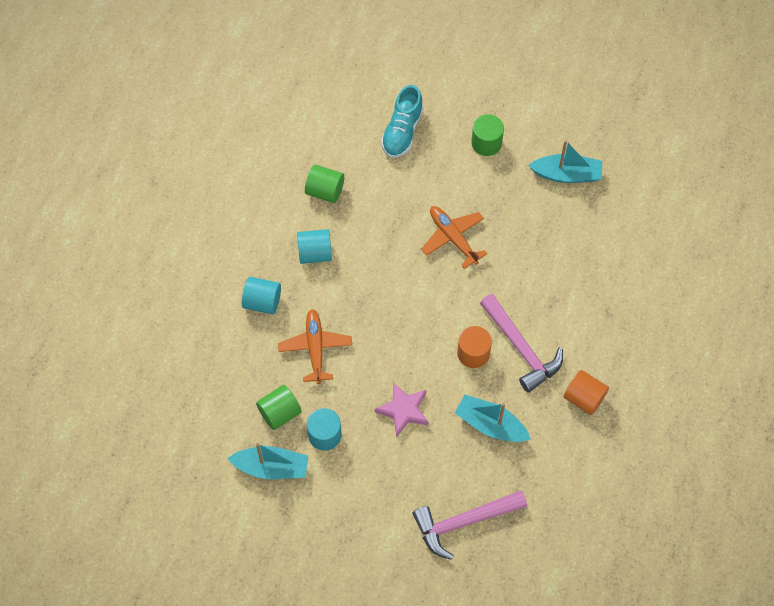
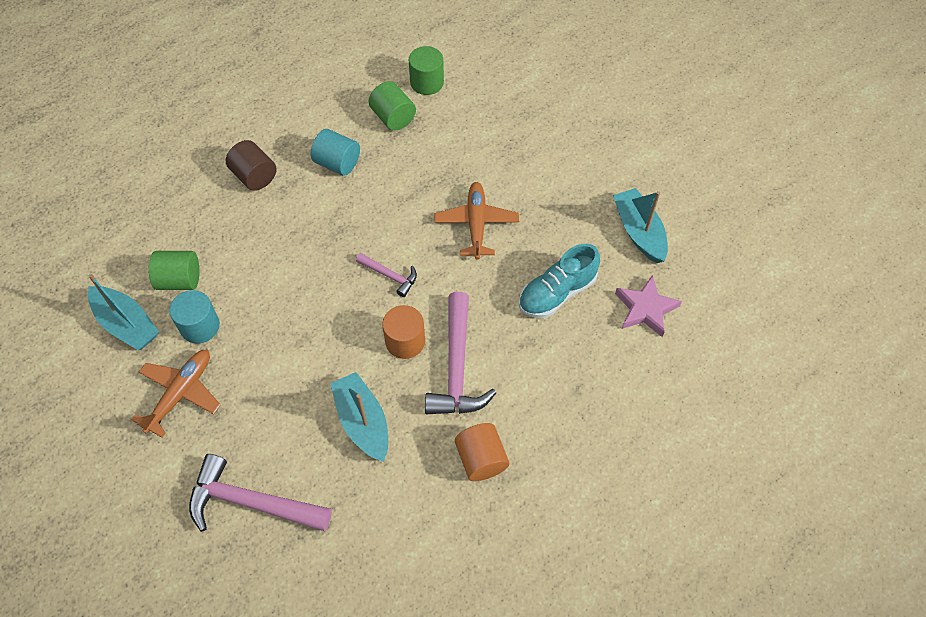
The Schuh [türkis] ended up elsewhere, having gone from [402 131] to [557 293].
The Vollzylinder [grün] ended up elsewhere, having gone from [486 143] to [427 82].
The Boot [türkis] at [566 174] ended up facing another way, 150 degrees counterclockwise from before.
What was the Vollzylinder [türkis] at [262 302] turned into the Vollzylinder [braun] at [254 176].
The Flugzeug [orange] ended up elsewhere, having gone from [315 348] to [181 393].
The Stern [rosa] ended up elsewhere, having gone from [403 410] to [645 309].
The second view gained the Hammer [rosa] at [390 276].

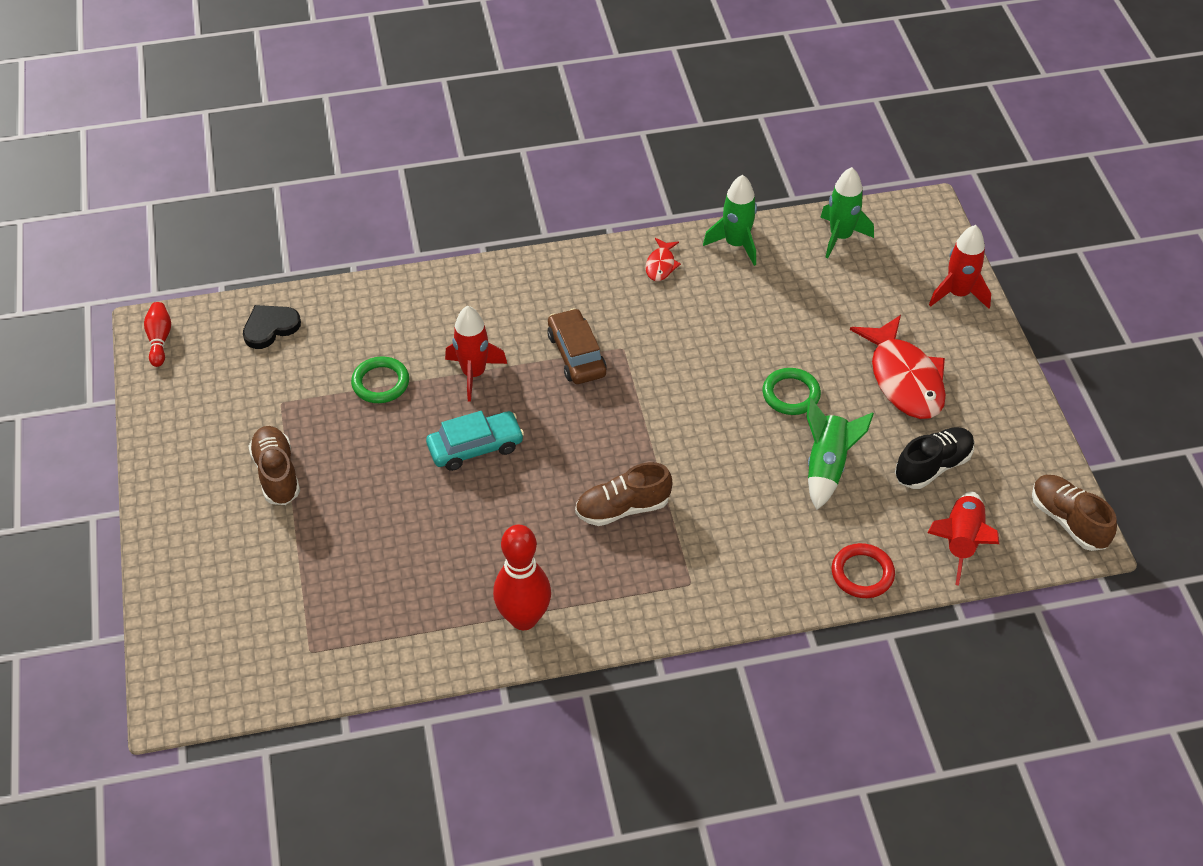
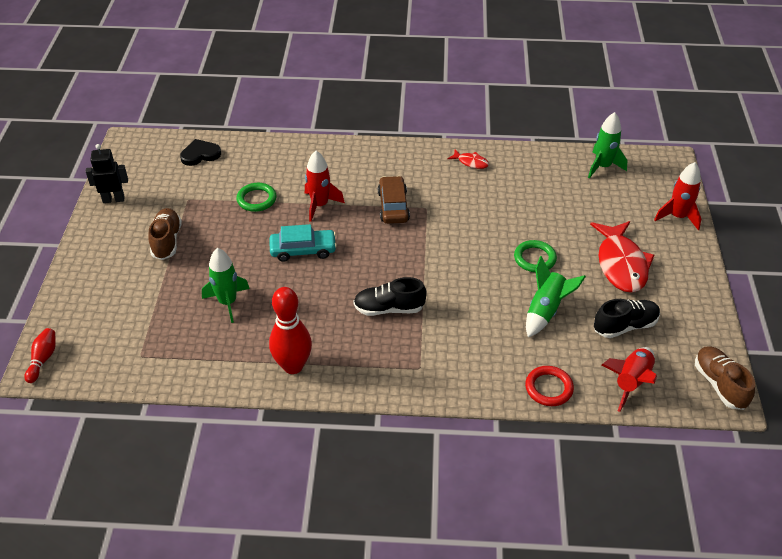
The Rakete [grün] ended up elsewhere, having gone from [736 244] to [228 302].
The Fisch [rot] at [661 265] ended up facing another way, 90 degrees counterclockwise from before.
The Bowlingkegel [rot] ended up elsewhere, having gone from [159 339] to [43 359].
What was the Schuh [braun] at [622 508] turned into the Schuh [schwarz] at [389 308].
The second view gained the Roboter [schwarz] at [113 199].

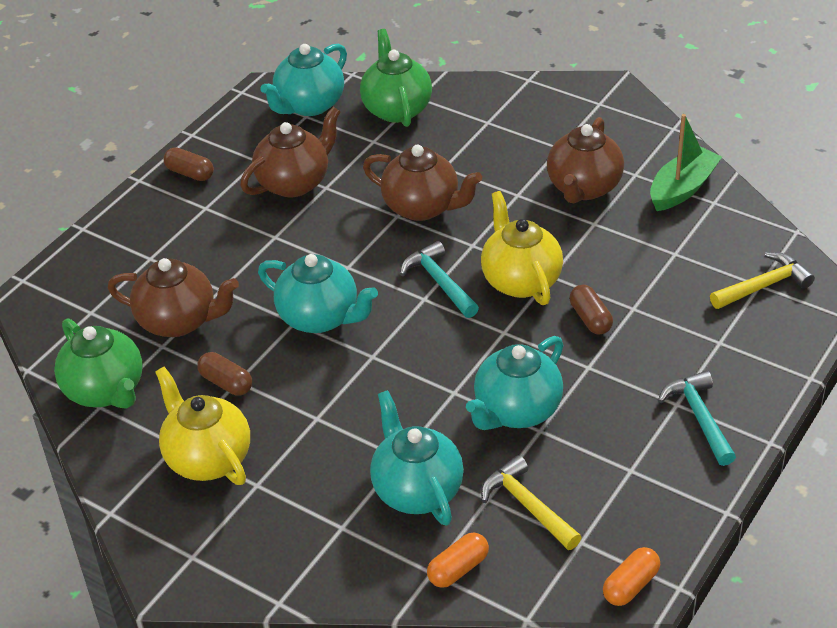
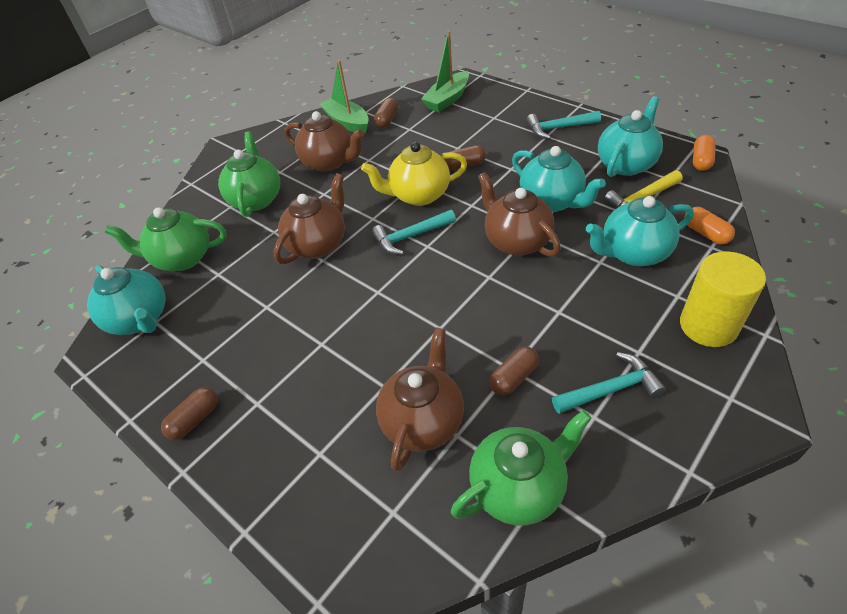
The Teekanne [braun] ended up elsewhere, having gone from [294 182] to [516 241].
Where the Hammer [gelb] stood at [763 286], the Boot [grün] came to stand at [447 99].
The Teekanne [türkis] ended up elsewhere, having gone from [320 318] to [626 164].
Where the Teekanne [gelb] stood at [207 458], the Hammer [türkis] came to stand at [610 390].
The Kapsel [orange] at [630 585] ended up facing another way, 60 degrees clockwise from before.
The second view gained the Kapsel [braun] at [387 120].
The second view gained the Teekanne [grün] at [256 199].
The second view gained the Vollzylinder [gelb] at [708 326].

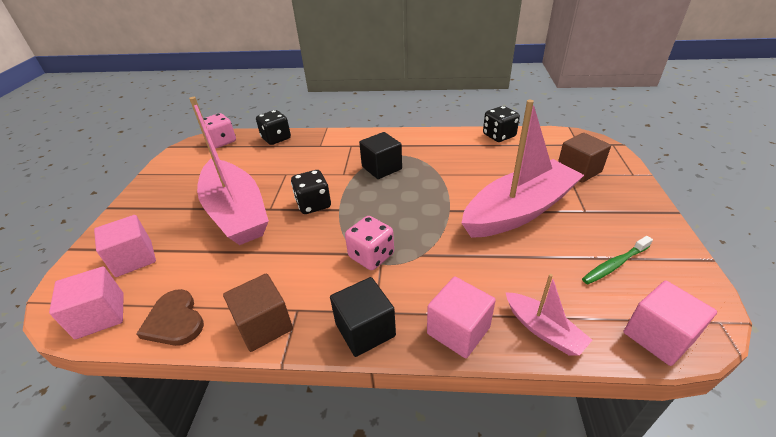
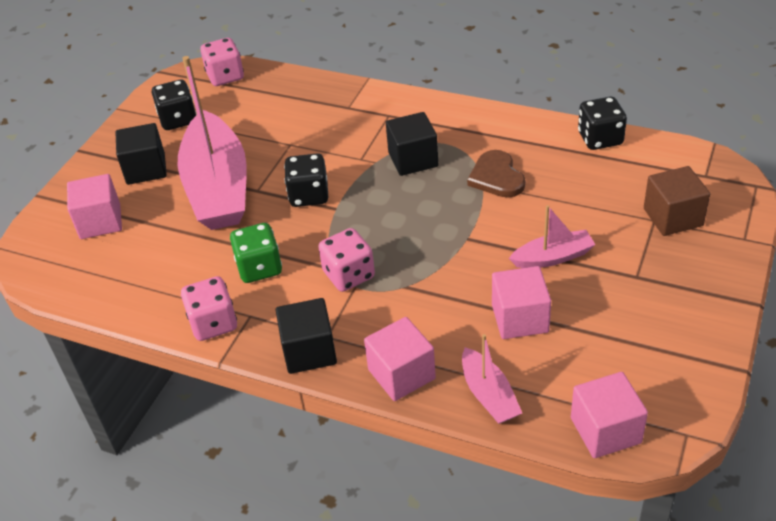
The size of the Boot [rosa] at [519 210] changed by a factor of 0.46.
The Spielwürfel [schwarz] ended up elsewhere, having gone from [276 138] to [178 119].
The second view lost the Zahnbürste [grün] at [614 264].
The Kubus [rosa] ended up elsewhere, having gone from [100 315] to [520 318].
Where the Kubus [braun] stood at [264 325], the Spielwürfel [rosa] came to stand at [213 323].
The Herz [braun] ended up elsewhere, having gone from [174 321] to [496 177].
The second view gained the Kubus [schwarz] at [146 169].
The second view gained the Spielwürfel [grün] at [259 268].

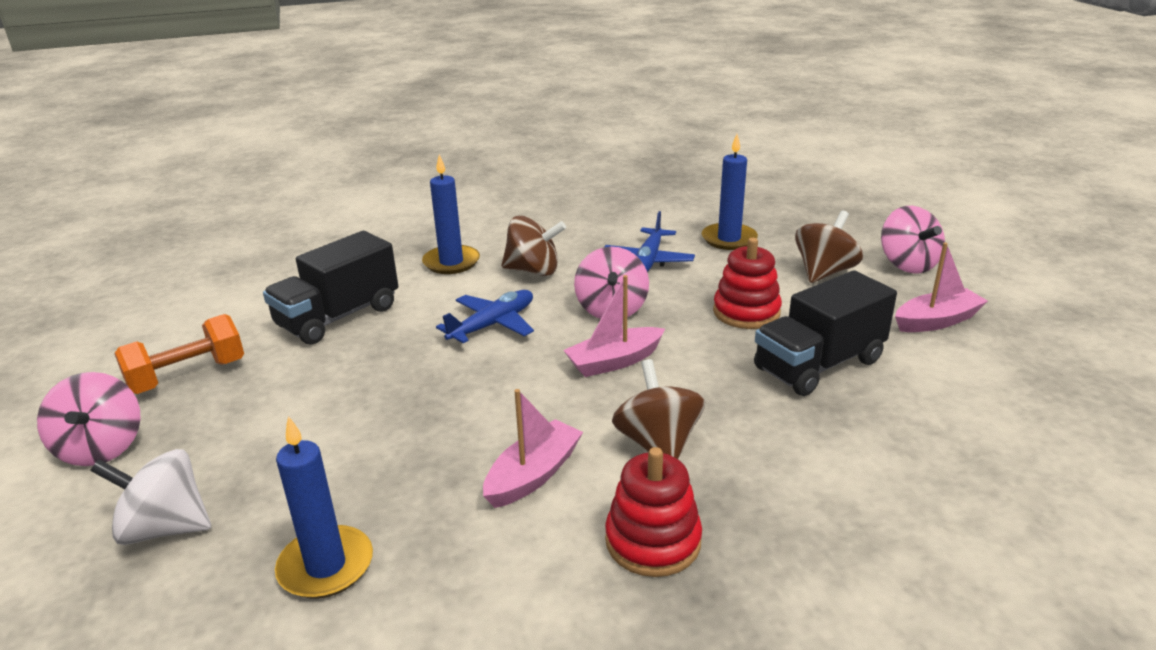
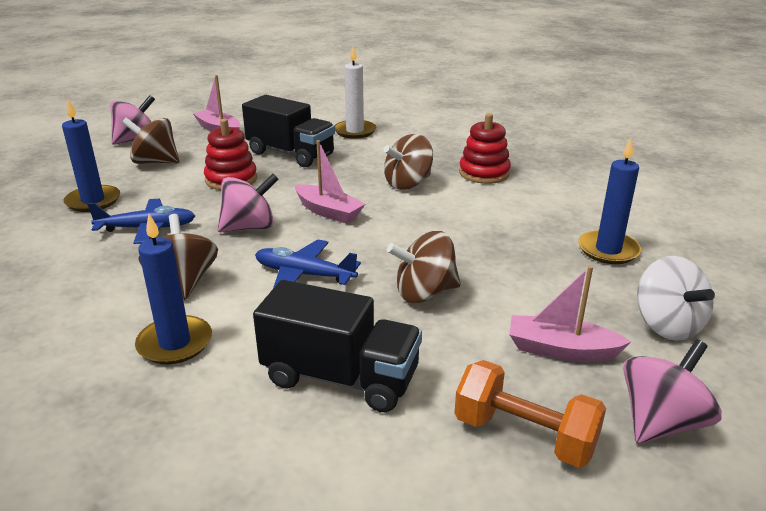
The Boot [rosa] ended up elsewhere, having gone from [533 475] to [561 350].
The second view gained the Kerze [weiß] at [355 131].
The second view gained the Kreisel [braun] at [424 293].

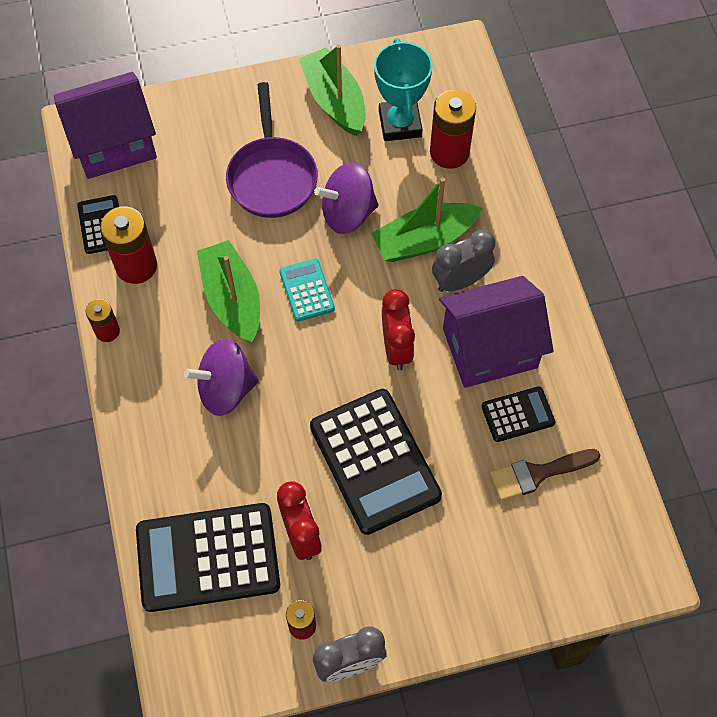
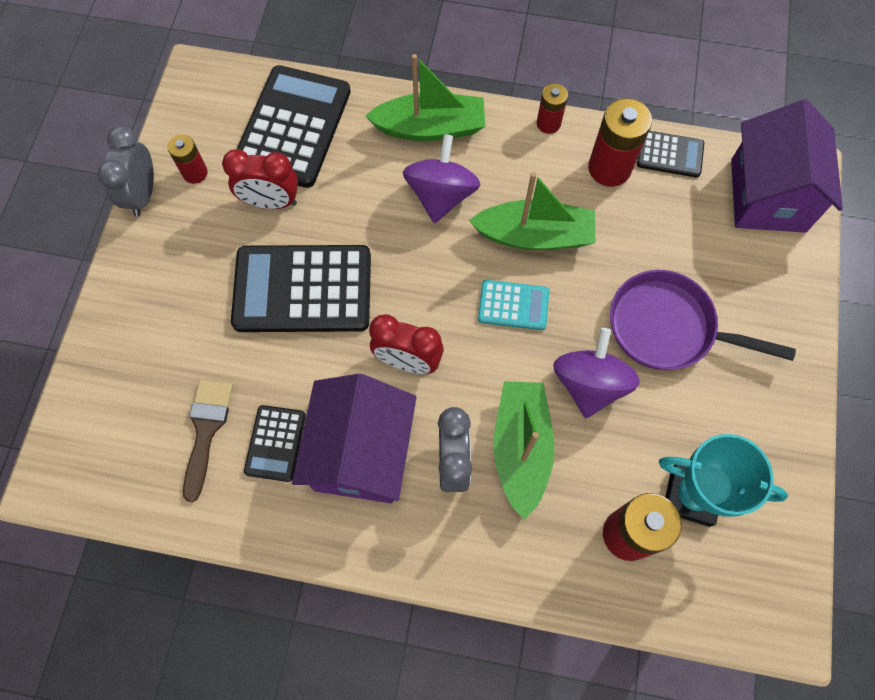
The Boot [grün] ended up elsewhere, having gone from [334 101] to [430 128].

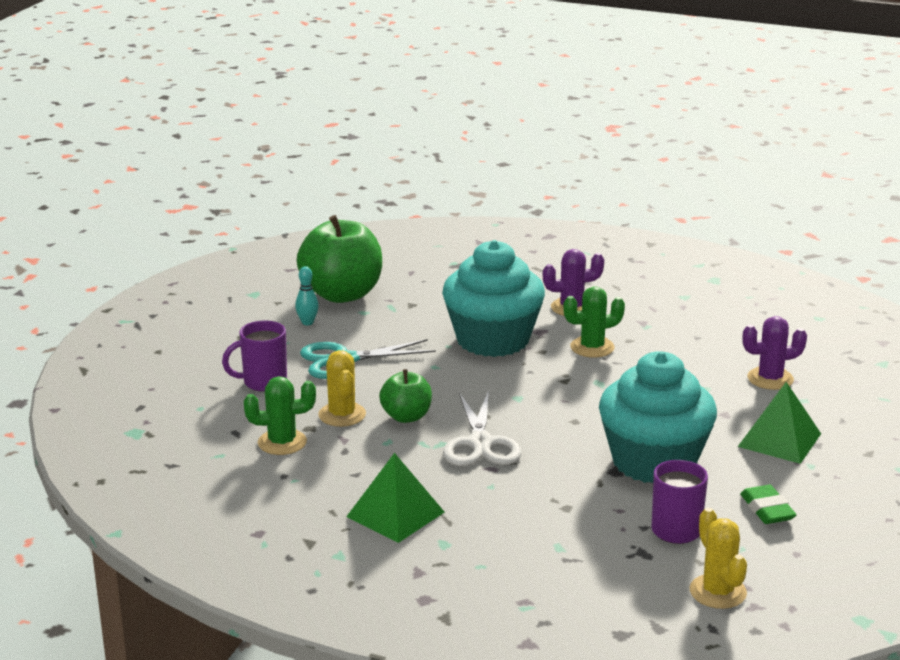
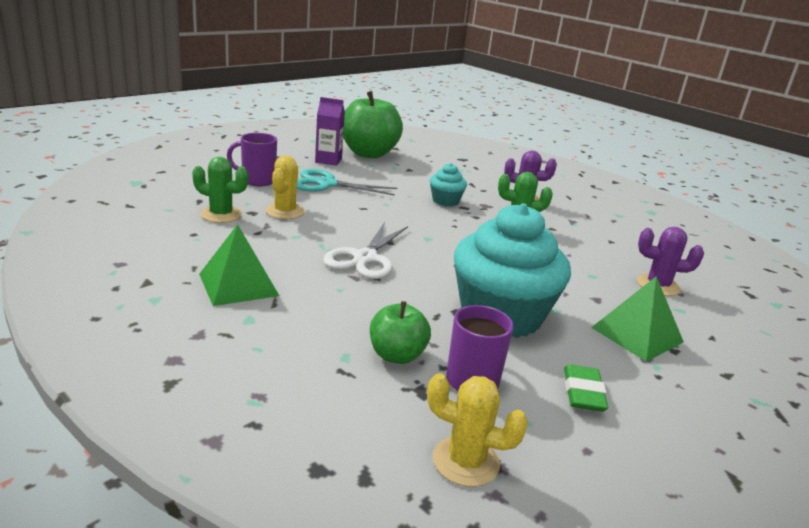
The size of the Muffin [türkis] at [492 340] changed by a factor of 0.46.
Where the Bowlingkegel [türkis] stood at [307 322], the Getränkekarton [lila] came to stand at [328 160].
The Apfel [grün] ended up elsewhere, having gone from [406 417] to [397 355].
The Kaktus [gelb] at [717 592] ended up facing another way, 75 degrees counterclockwise from before.

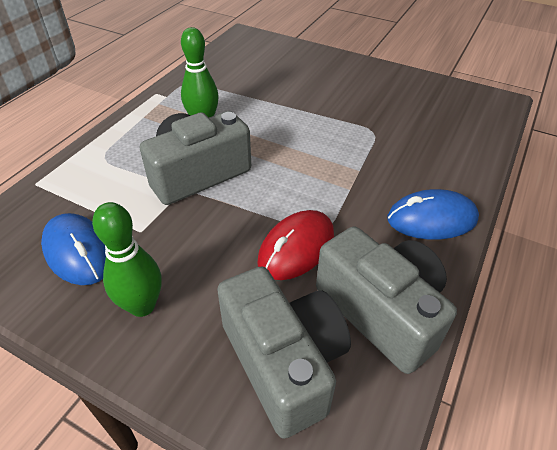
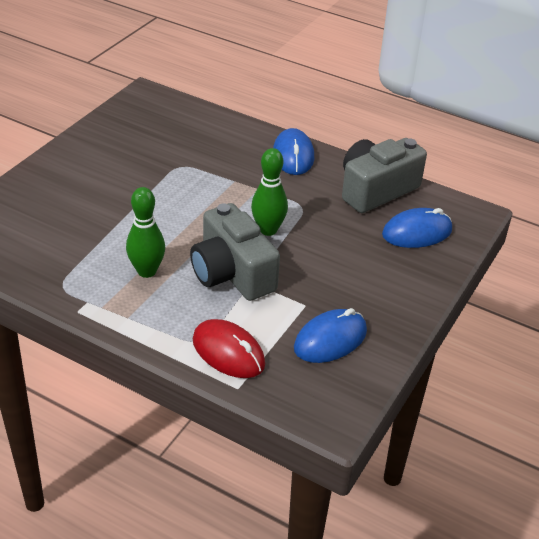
The Bowlingkegel [grün] ended up elsewhere, having gone from [142 306] to [268 230].
The Computermaus [rot] ended up elsewhere, having gone from [296 248] to [228 352].
Where the Kamera [grau] stood at [284 362], the Computermaus [blau] came to stand at [417 232].

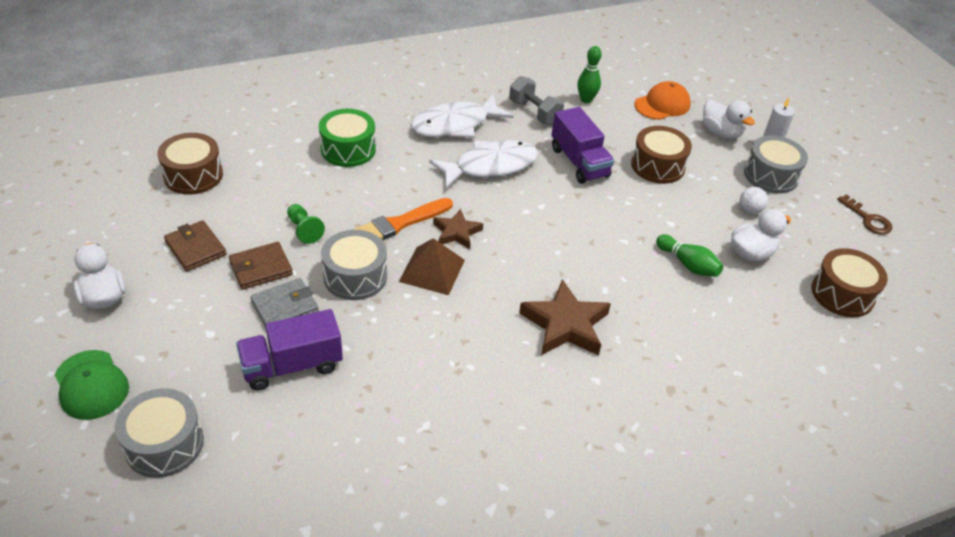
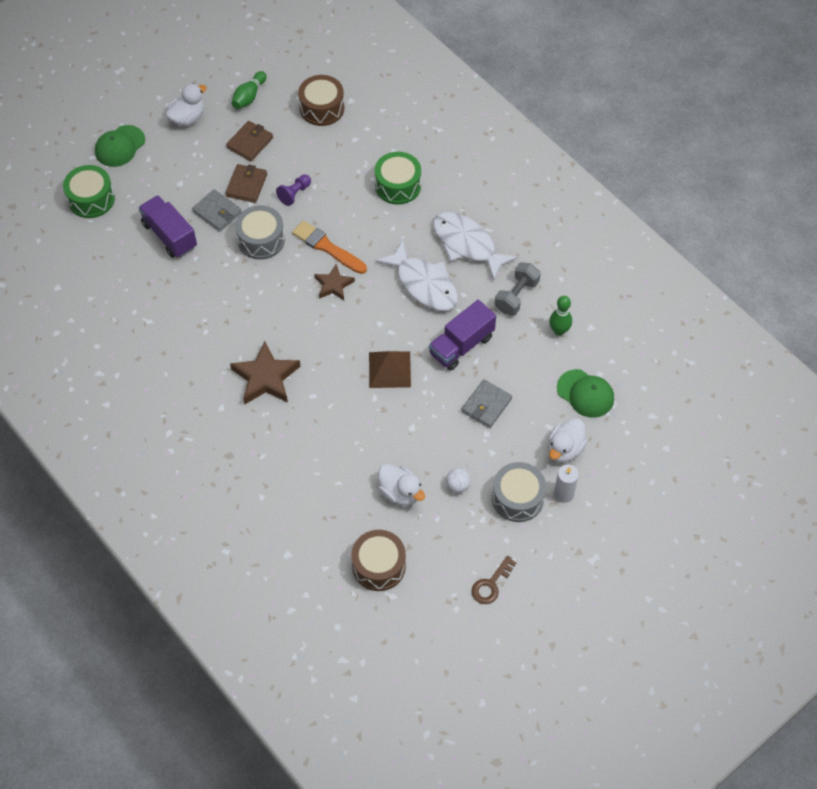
What was the Kappe [orange] at [662 105] turned into the Kappe [grün] at [585 393].
Where the Trommel [braun] stood at [657 166], the Geldbörse [grau] came to stand at [486 405].
What was the Bauer [grün] at [304 230] turned into the Bauer [lila] at [294 194].
The Bowlingkegel [grün] ended up elsewhere, having gone from [688 264] to [249 96].
The Pyramide [braun] ended up elsewhere, having gone from [432 270] to [389 369].
The Geldbörse [braun] at [261 268] ended up facing another way, 60 degrees clockwise from before.
What was the Trommel [grau] at [164 444] turned into the Trommel [grün] at [91 199].

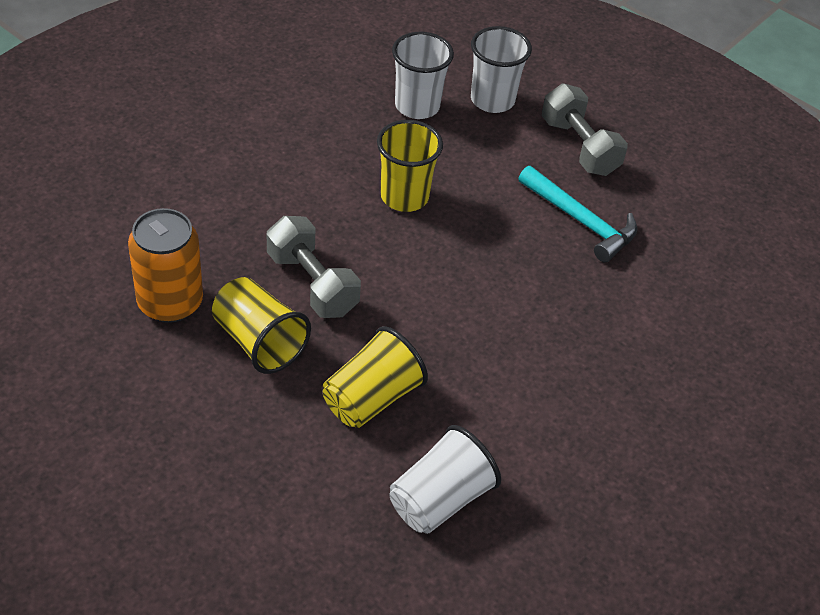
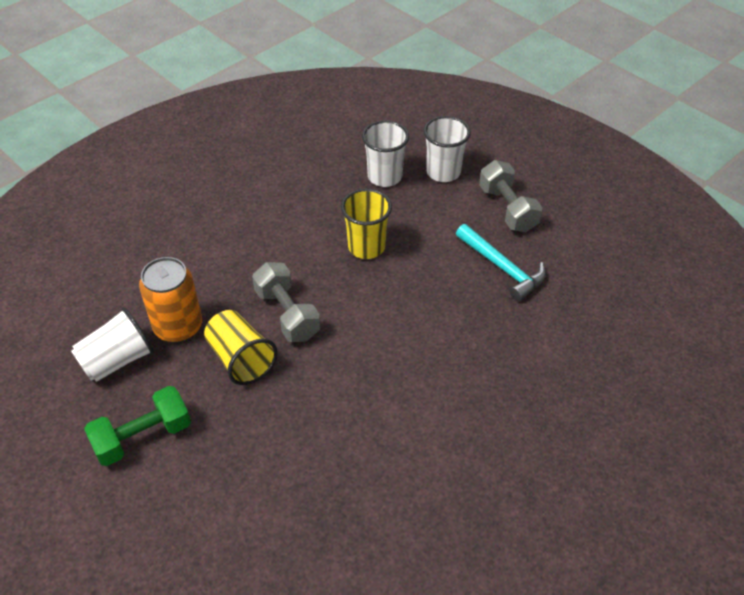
The second view lost the Becher [gelb] at [371 398].
The Becher [weiß] ended up elsewhere, having gone from [440 499] to [118 360].
The second view gained the Hantel [grün] at [143 437].

